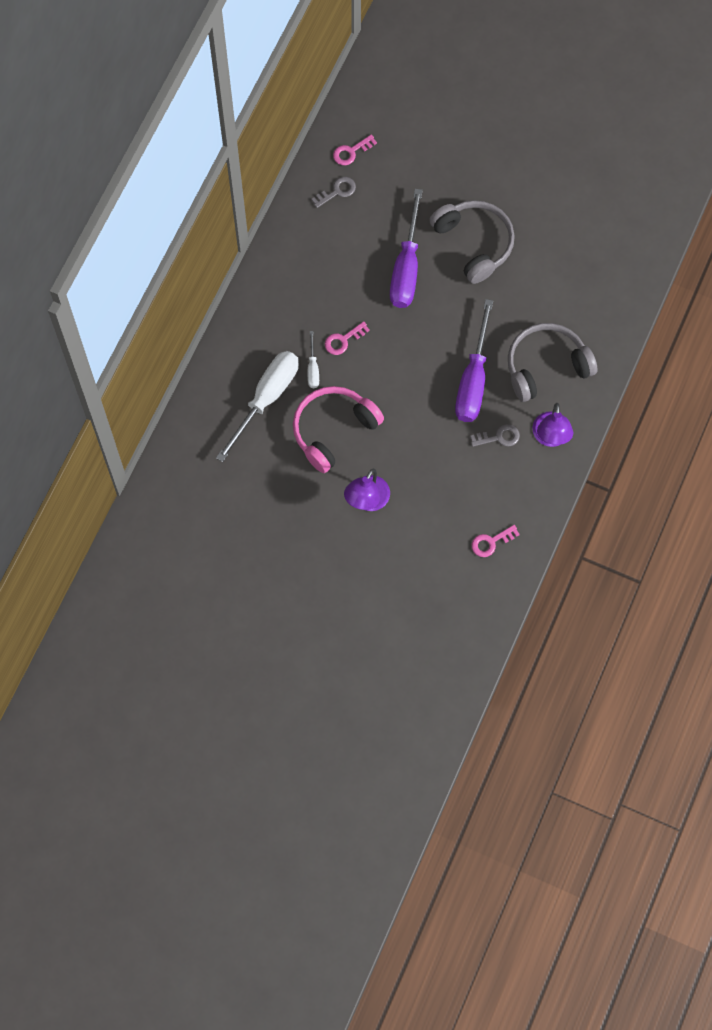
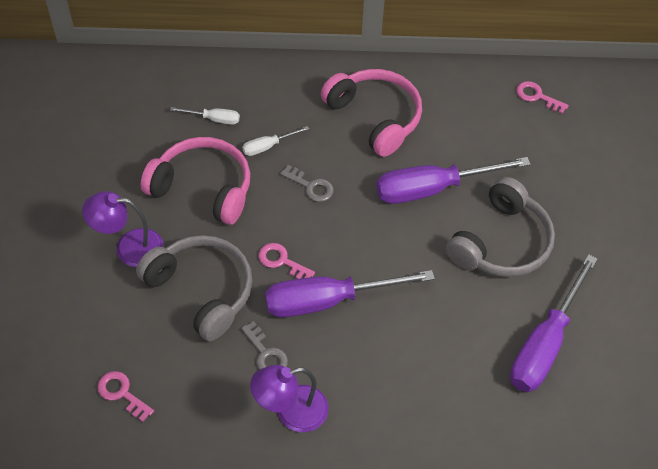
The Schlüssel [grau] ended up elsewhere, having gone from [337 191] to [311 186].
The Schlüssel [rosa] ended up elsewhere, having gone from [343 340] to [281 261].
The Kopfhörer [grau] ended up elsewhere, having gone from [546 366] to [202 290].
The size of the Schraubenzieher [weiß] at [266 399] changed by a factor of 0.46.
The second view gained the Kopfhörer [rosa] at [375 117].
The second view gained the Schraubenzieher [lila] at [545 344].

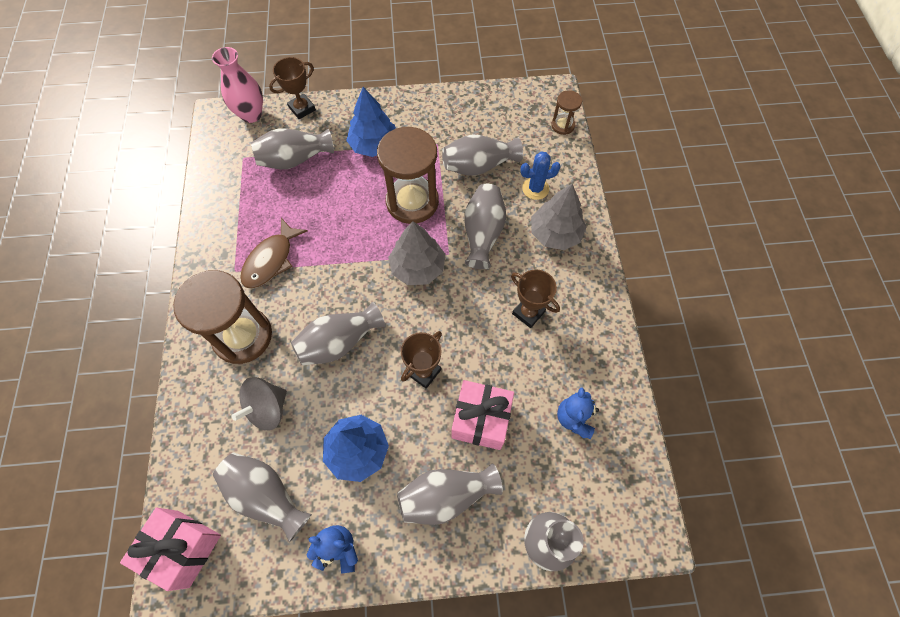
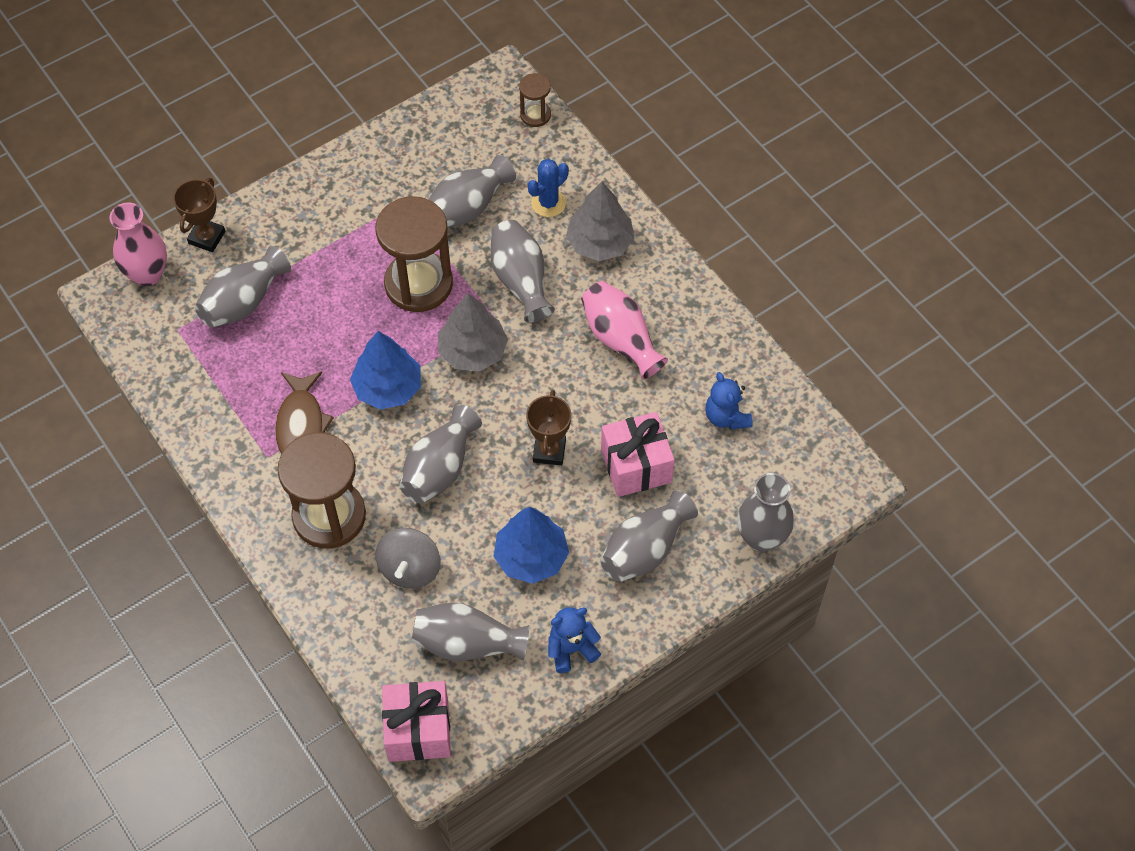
The Baum [blau] ended up elsewhere, having gone from [374 145] to [388 387].
Where the Pokal [braun] stood at [528 313], the Vase [rosa] came to stand at [620 339].

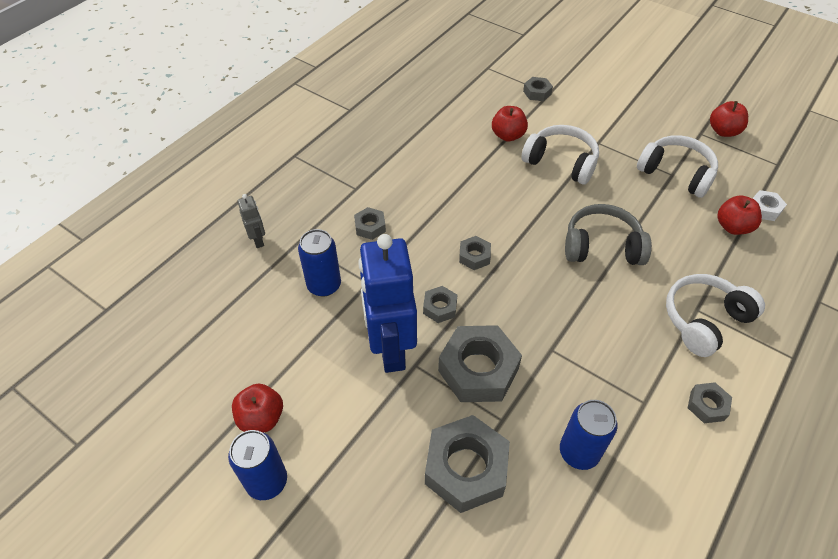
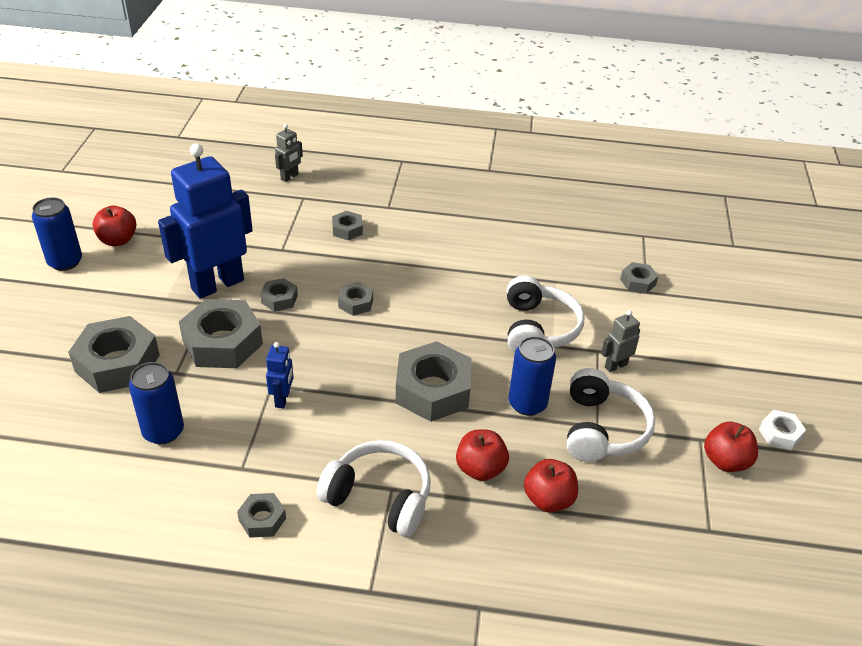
The Apfel [rot] ended up elsewhere, having gone from [508 135] to [480 469].
The Sechskantmutter [weiß] ended up elsewhere, having gone from [764 209] to [780 434].
Where the Kopfhörer [grau] stood at [602 246], the Sechskantmutter [grau] came to stand at [433 390].
The Dose [blau] ended up elsewhere, having gone from [324 285] to [527 404].
The second view gained the Roboter [grau] at [615 365].
The second view gained the Roboter [blau] at [282 399].

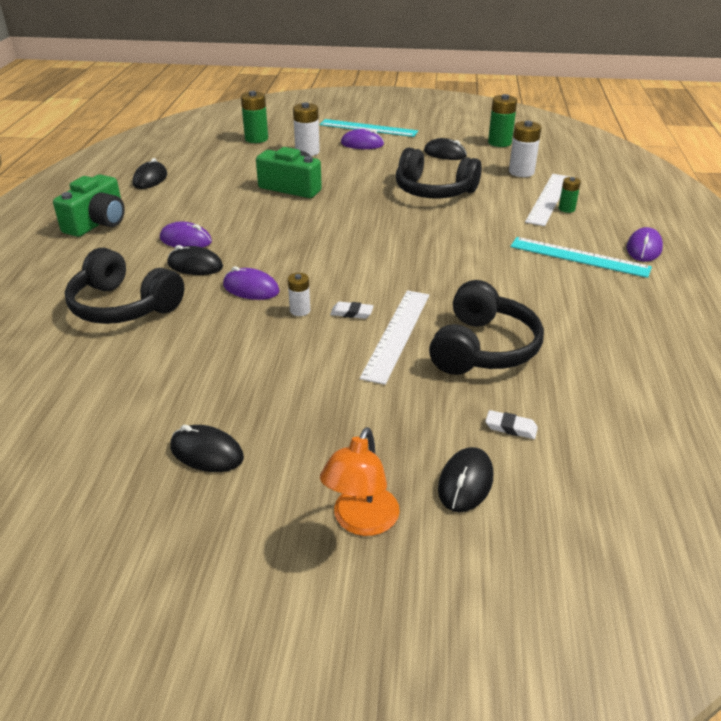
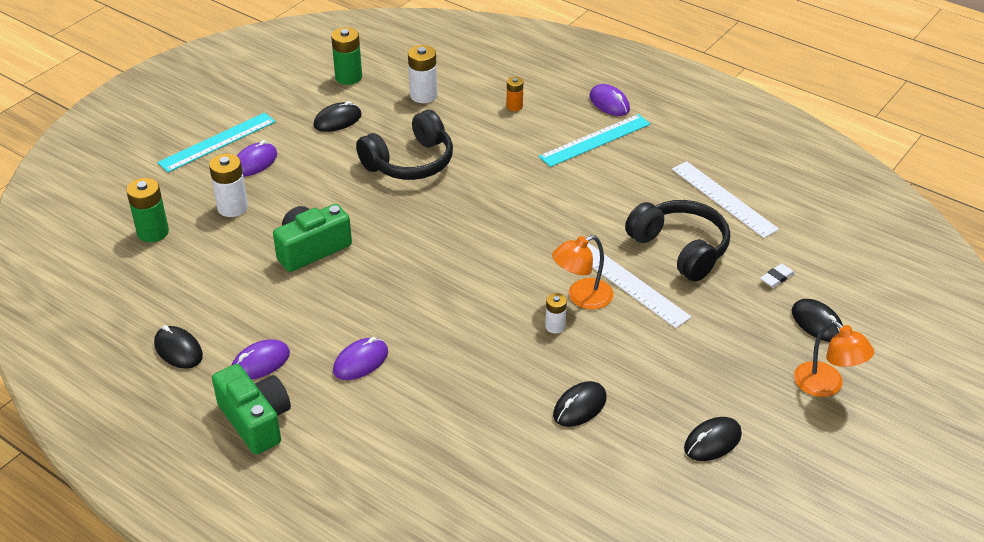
The Lineal [weiß] ended up elsewhere, having gone from [548 199] to [723 199].
What was the Batterie [grün] at [566 209] turned into the Batterie [orange] at [514 106].
The Computermaus [schwarz] ended up elsewhere, having gone from [195 265] to [579 407].
The second view lost the Kopfhörer [schwarz] at [123 306].
The Computermaus [lila] ended up elsewhere, having gone from [251 288] to [260 363].
Where the Radiergummi [weiß] stood at [352 313], the Lampe [orange] came to stand at [582 297].

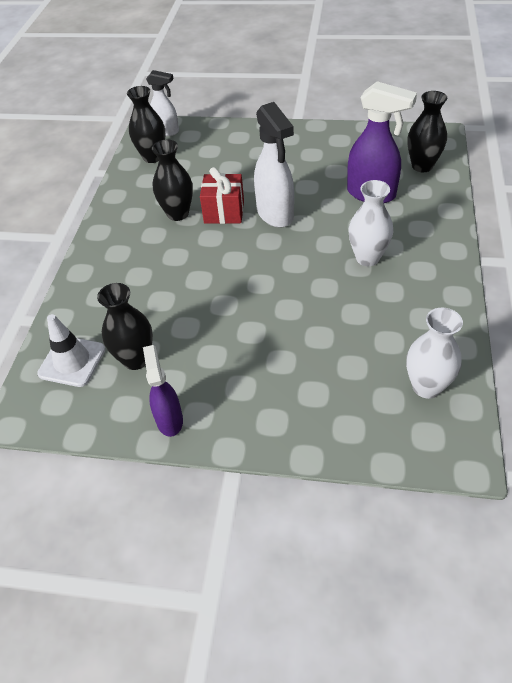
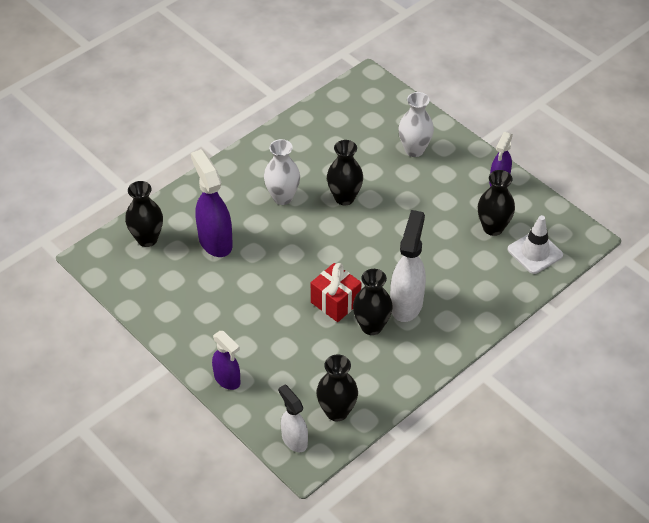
The Sprühflasche [weiß] ended up elsewhere, having gone from [275 214] to [406 303].
The Vase [weiß] ended up elsewhere, having gone from [426 386] to [414 150].
The second view gained the Vase [schwarz] at [344 198].
The second view gained the Sprühflasche [lila] at [227 380].

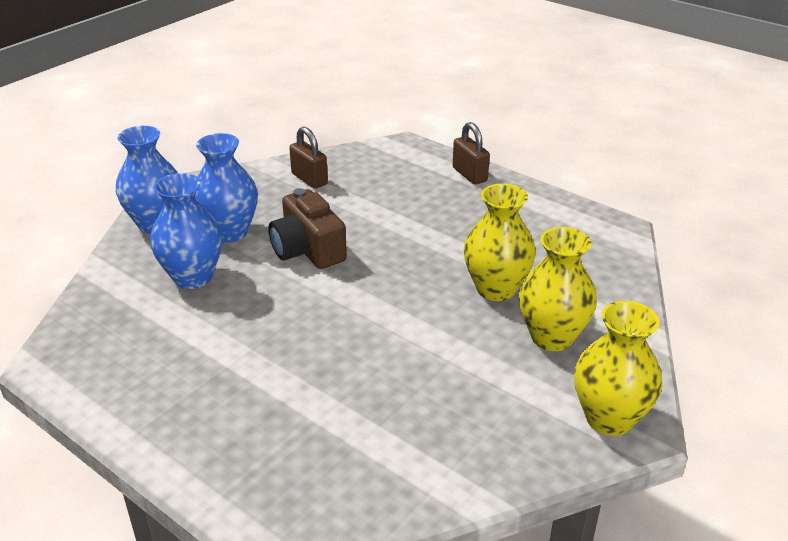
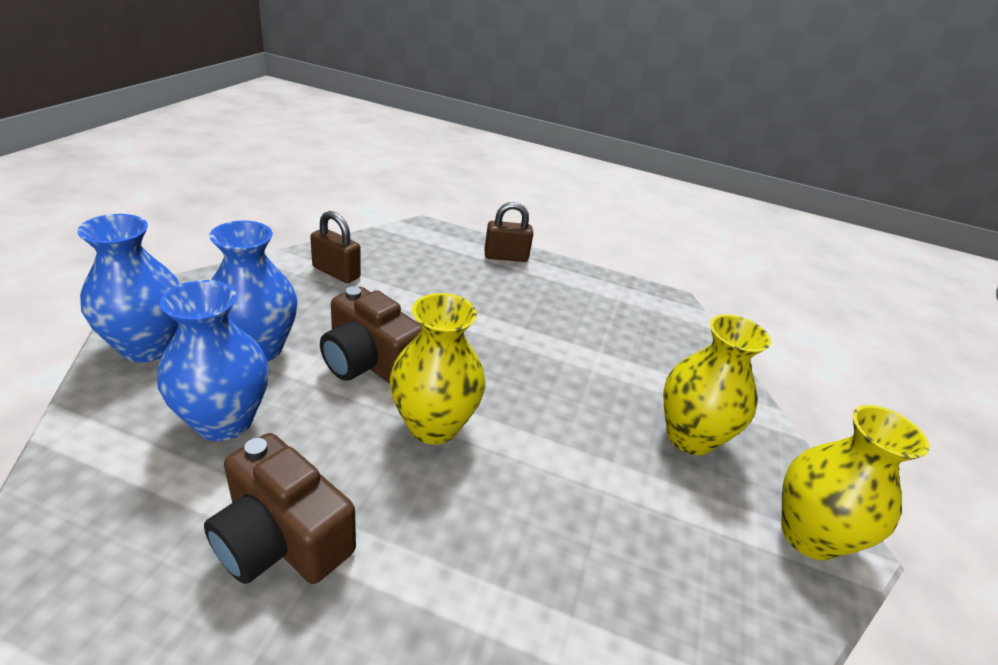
The Vorhängeschloss [braun] at [469 174] ended up facing another way, 45 degrees counterclockwise from before.
The Vase [gelb] ended up elsewhere, having gone from [496 289] to [433 425].
The second view gained the Kamera [braun] at [281 538].

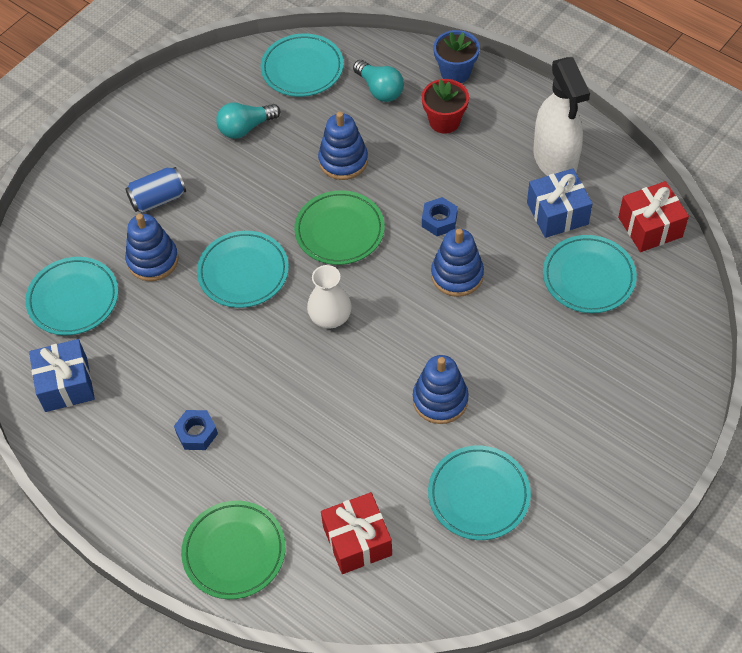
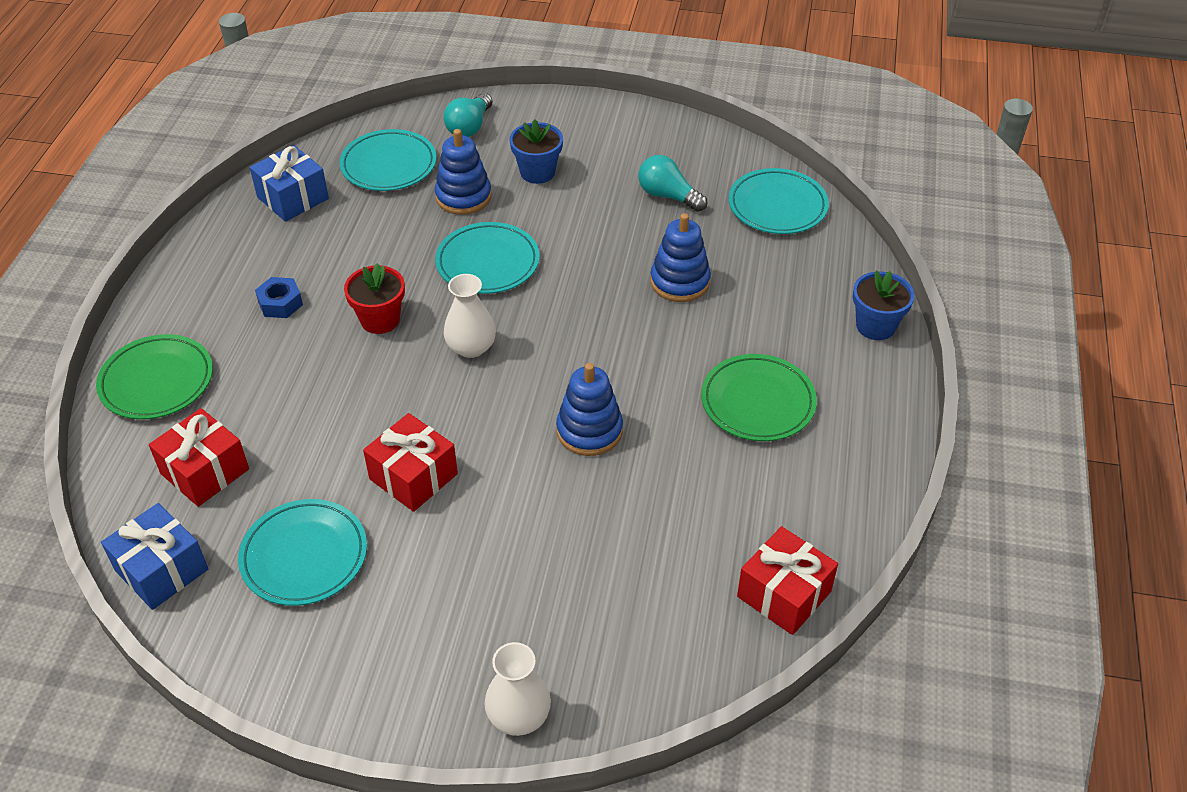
The second view lost the Sprühflasche [weiß] at [555 160].
The Glühbirne [türkis] ended up elsewhere, having gone from [379 89] to [469 127].
The Blumentopf [rot] ended up elsewhere, having gone from [444 121] to [380 320].
Where the Dose [blau] stood at [158 199], the Blumentopf [blau] came to stand at [537 172].
The Geschenk [blau] ended up elsewhere, having gone from [557 213] to [161 570].
The Teller [grün] ended up elsewhere, having gone from [339 231] to [757 402].
The second view lost the Sechskantmutter [blau] at [439 220].
The second view lost the Teller [türkis] at [588 277].
Where the Stapelspielzeug [blau] stood at [440 400], the Geschenk [rot] came to stand at [413 476].
The second view gained the Vase [weiß] at [518 715].

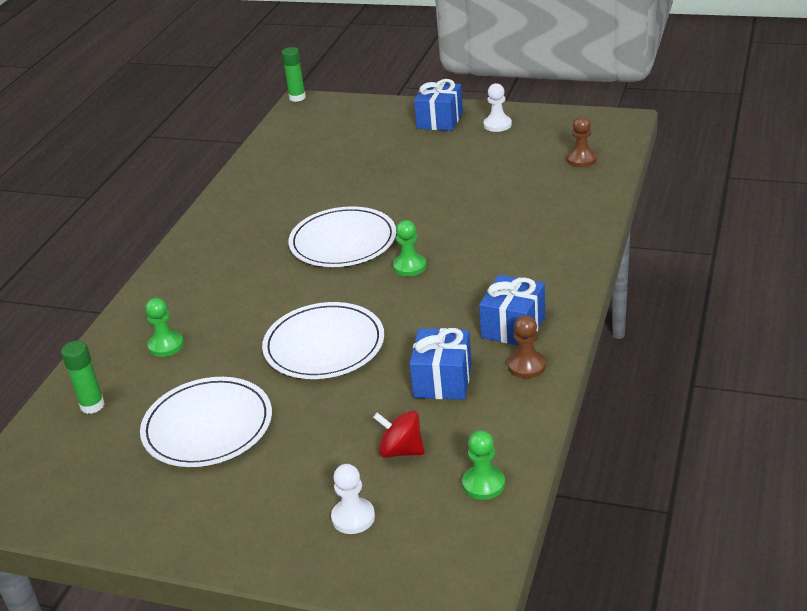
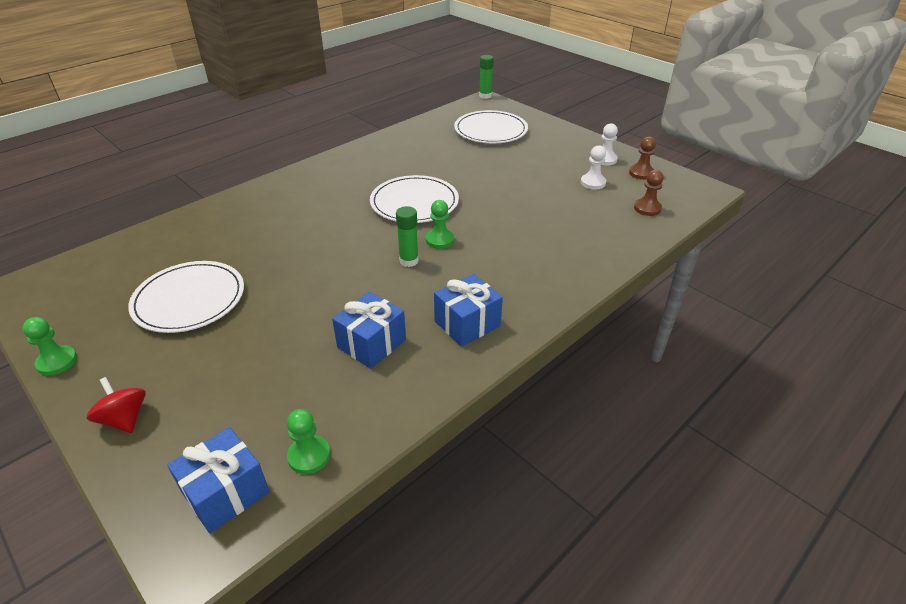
The Geschenk [blau] ended up elsewhere, having gone from [440 120] to [226 493].
The Bauer [grün] ended up elsewhere, having gone from [166 345] to [57 362].
The Teller [weiß] ended up elsewhere, having gone from [324 345] to [490 130].
The Bauer [braun] ended up elsewhere, having gone from [526 366] to [641 173].
The Klebestift [grün] ended up elsewhere, having gone from [92 405] to [409 261].
The Kreisel [rot] ended up elsewhere, having gone from [401 450] to [124 419].
The Bauer [weiß] ended up elsewhere, having gone from [353 517] to [593 183].

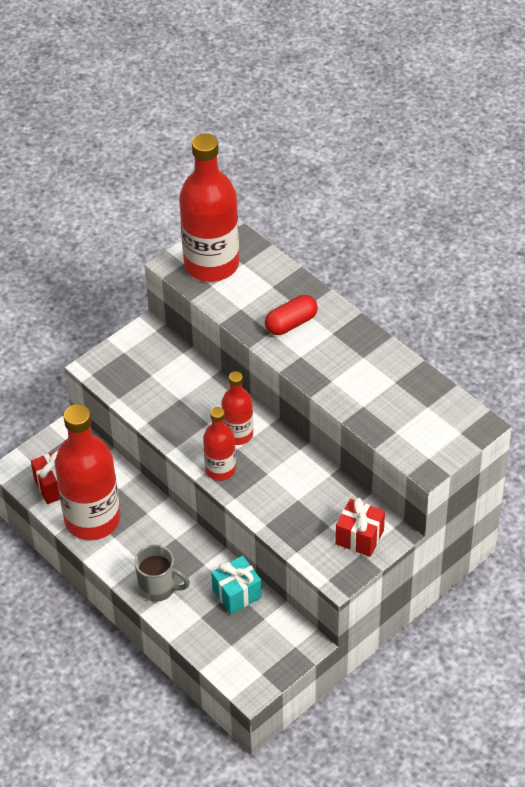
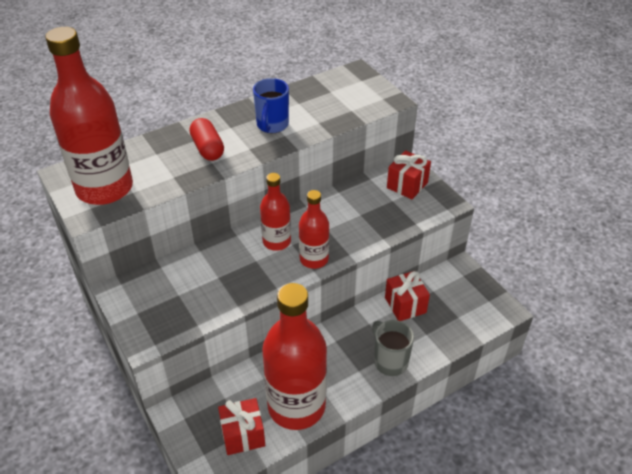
The Tasse [grau] at [158 588] ended up facing another way, 60 degrees counterclockwise from before.
What was the Geschenk [türkis] at [237 594] turned into the Geschenk [rot] at [405 305].
The second view gained the Tasse [blau] at [272 125].

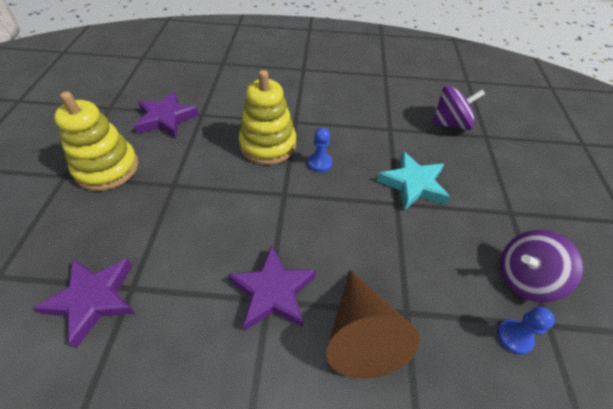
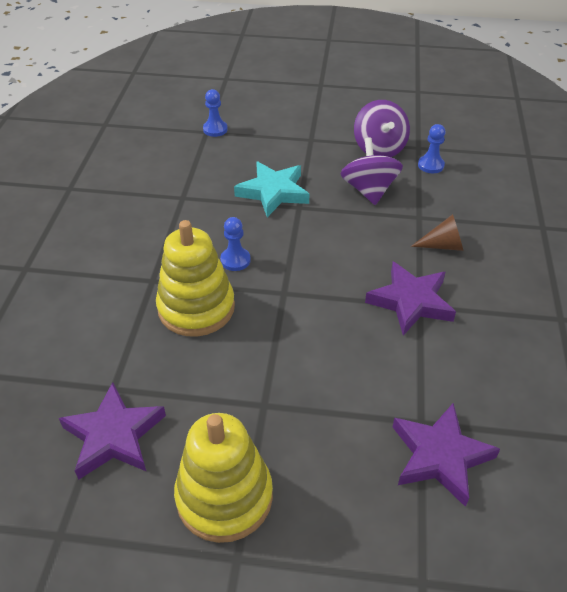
The Kreisel [lila] ended up elsewhere, having gone from [450 124] to [369 190].
The size of the Kegel [braun] at [361 334] changed by a factor of 0.52.
The second view gained the Bauer [blau] at [215 129].

